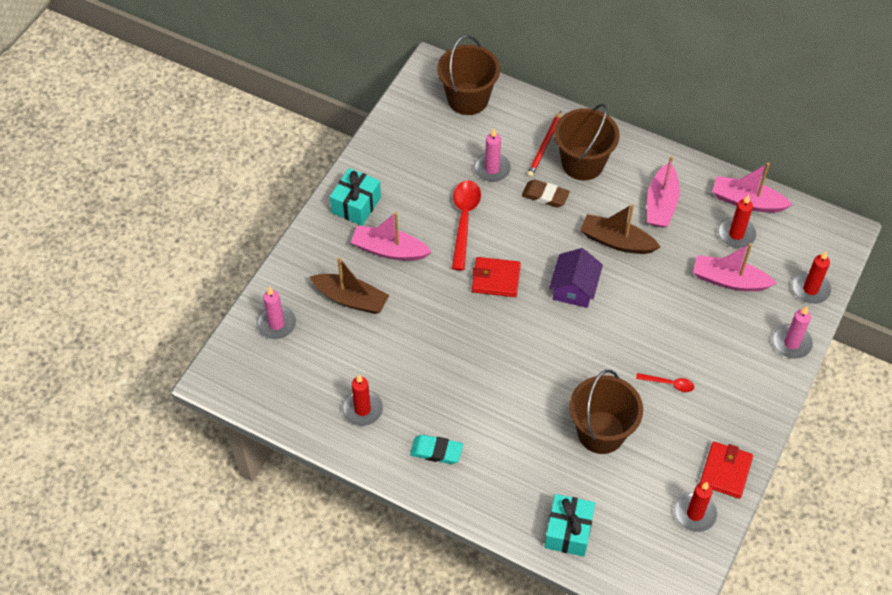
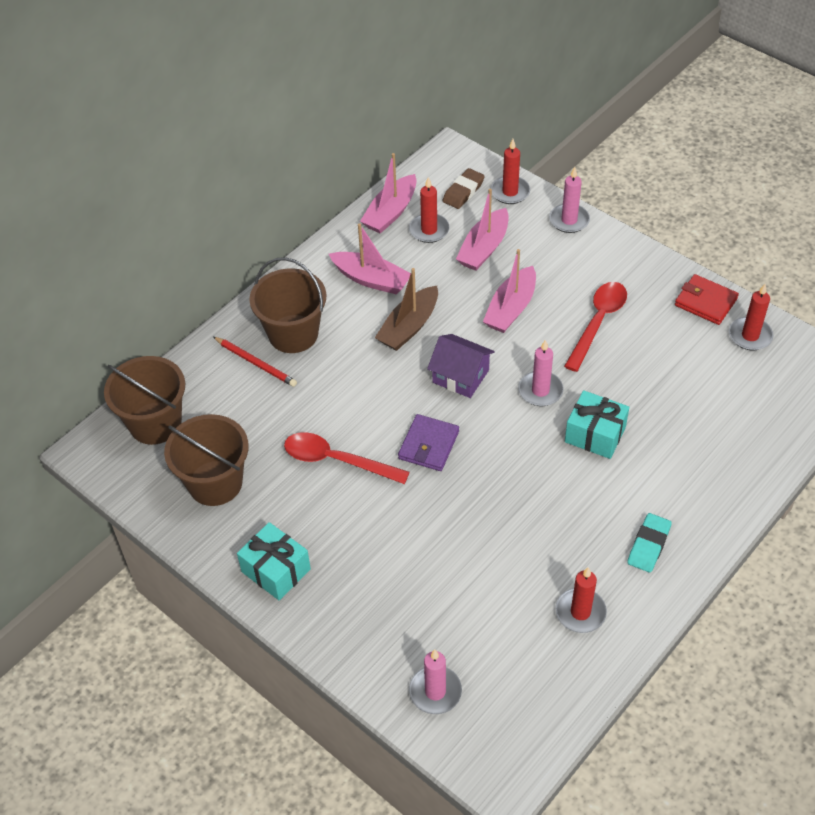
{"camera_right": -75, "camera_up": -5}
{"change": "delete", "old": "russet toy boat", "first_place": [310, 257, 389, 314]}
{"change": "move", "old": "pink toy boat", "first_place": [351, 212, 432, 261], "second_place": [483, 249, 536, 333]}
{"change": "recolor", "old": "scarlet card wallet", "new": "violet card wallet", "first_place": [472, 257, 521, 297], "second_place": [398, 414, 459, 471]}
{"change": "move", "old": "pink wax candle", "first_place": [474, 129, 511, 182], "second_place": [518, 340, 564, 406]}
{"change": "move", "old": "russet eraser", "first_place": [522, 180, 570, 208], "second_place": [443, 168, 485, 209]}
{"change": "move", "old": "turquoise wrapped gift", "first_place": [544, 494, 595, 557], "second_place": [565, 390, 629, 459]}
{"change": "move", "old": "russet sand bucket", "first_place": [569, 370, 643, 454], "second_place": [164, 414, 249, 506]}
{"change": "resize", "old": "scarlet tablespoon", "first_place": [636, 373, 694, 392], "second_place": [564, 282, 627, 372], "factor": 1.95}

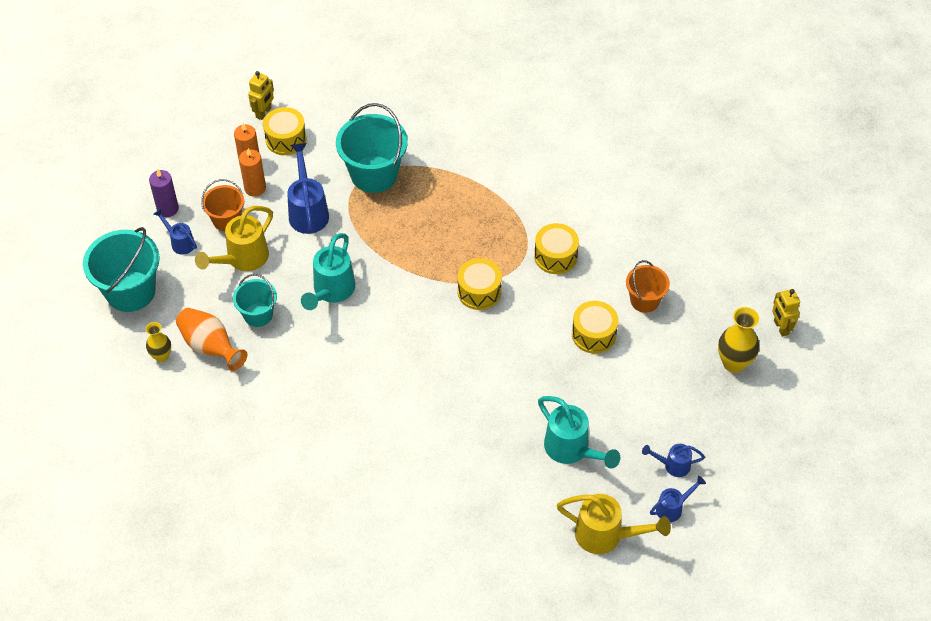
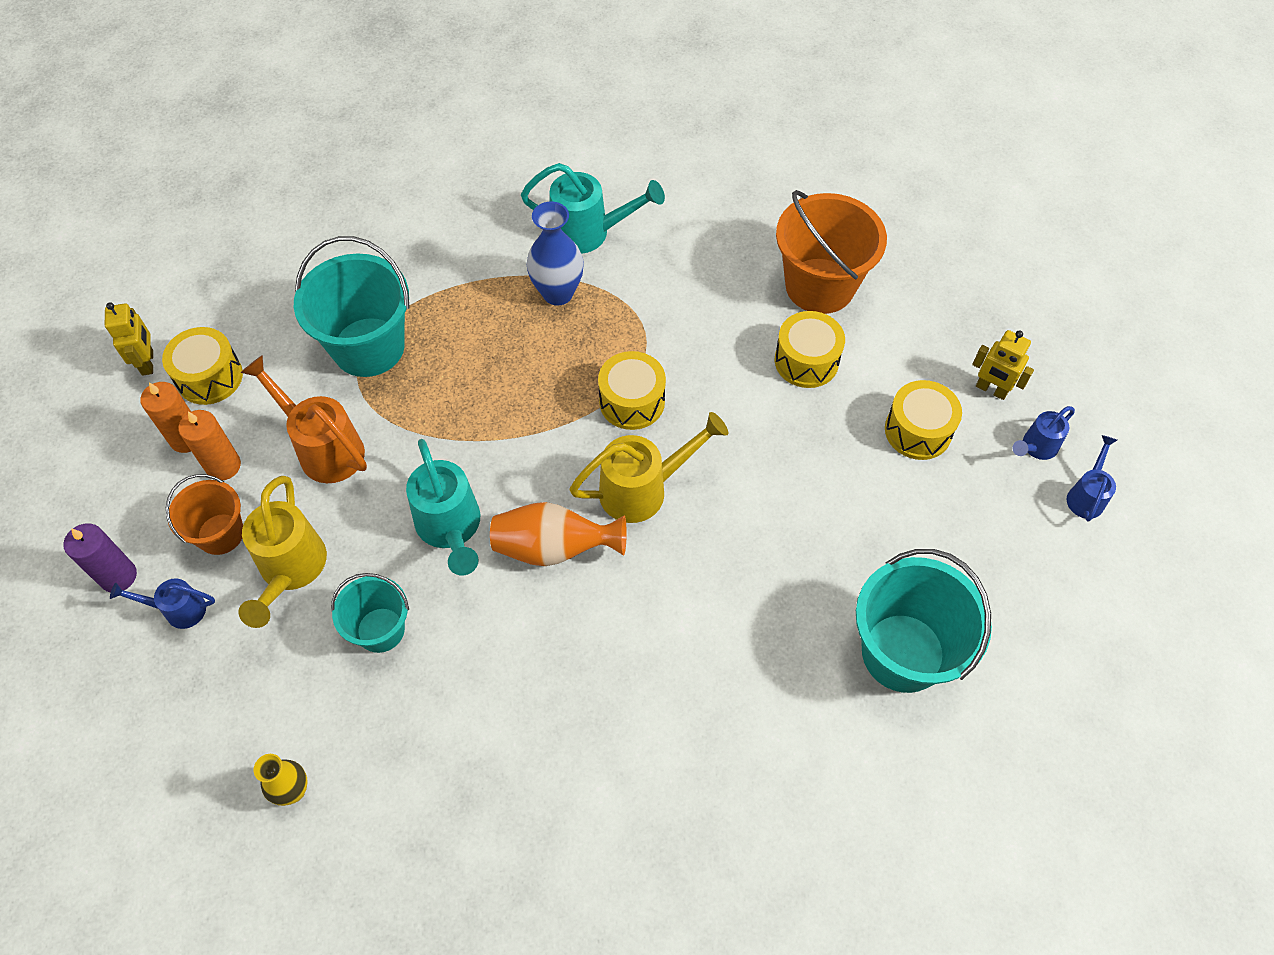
{"camera_right": -40, "camera_up": 5}
{"change": "move", "old": "turquoise sand bucket", "first_place": [83, 227, 160, 312], "second_place": [856, 549, 992, 693]}
{"change": "move", "old": "orange flower vase", "first_place": [176, 308, 247, 371], "second_place": [490, 502, 627, 566]}
{"change": "recolor", "old": "blue watering pot", "new": "orange watering pot", "first_place": [287, 143, 329, 234], "second_place": [240, 355, 367, 483]}
{"change": "move", "old": "golden toy drum", "first_place": [534, 223, 579, 274], "second_place": [885, 380, 962, 460]}
{"change": "move", "old": "turquoise watering pot", "first_place": [538, 396, 620, 468], "second_place": [521, 163, 665, 254]}
{"change": "move", "old": "golden watering pot", "first_place": [557, 494, 671, 554], "second_place": [569, 412, 728, 523]}
{"change": "resize", "old": "orange sand bucket", "first_place": [626, 260, 670, 313], "second_place": [776, 190, 887, 314], "factor": 1.72}
{"change": "delete", "old": "golden flower vase", "first_place": [718, 307, 759, 373]}
{"change": "move", "old": "golden toy robot", "first_place": [772, 289, 800, 337], "second_place": [972, 330, 1034, 400]}
{"change": "insert", "new": "blue flower vase", "second_place": [527, 201, 584, 306]}

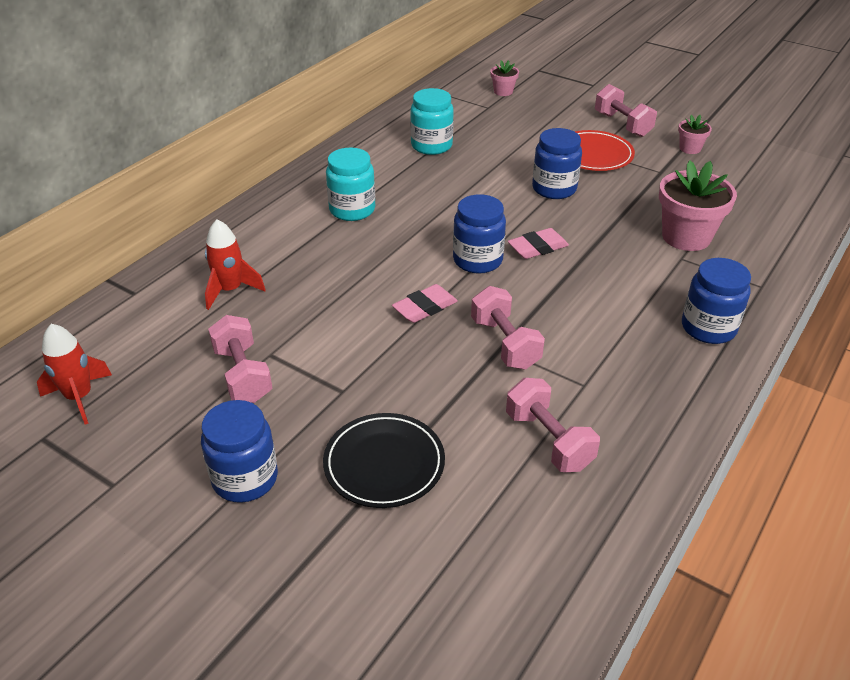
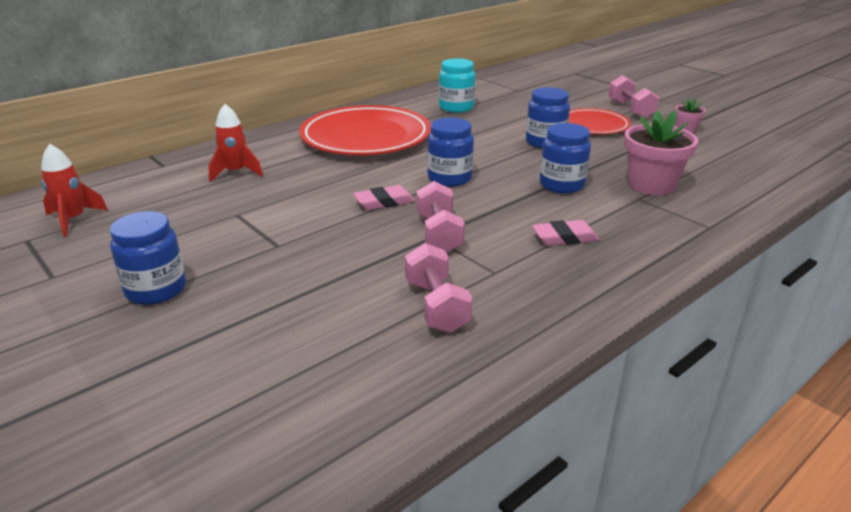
{"camera_right": 15, "camera_up": -10}
{"change": "delete", "old": "pink hand weight", "first_place": [208, 315, 273, 403]}
{"change": "delete", "old": "jet-black flat dish", "first_place": [323, 413, 445, 508]}
{"change": "replace", "old": "turquoise preserve jar", "new": "scarlet flat dish", "first_place": [326, 148, 375, 221], "second_place": [299, 105, 431, 155]}
{"change": "delete", "old": "pink potted plant", "first_place": [490, 60, 519, 96]}
{"change": "move", "old": "pink eraser", "first_place": [508, 228, 569, 259], "second_place": [532, 220, 599, 246]}
{"change": "move", "old": "blue preserve jar", "first_place": [682, 258, 751, 344], "second_place": [540, 123, 591, 193]}

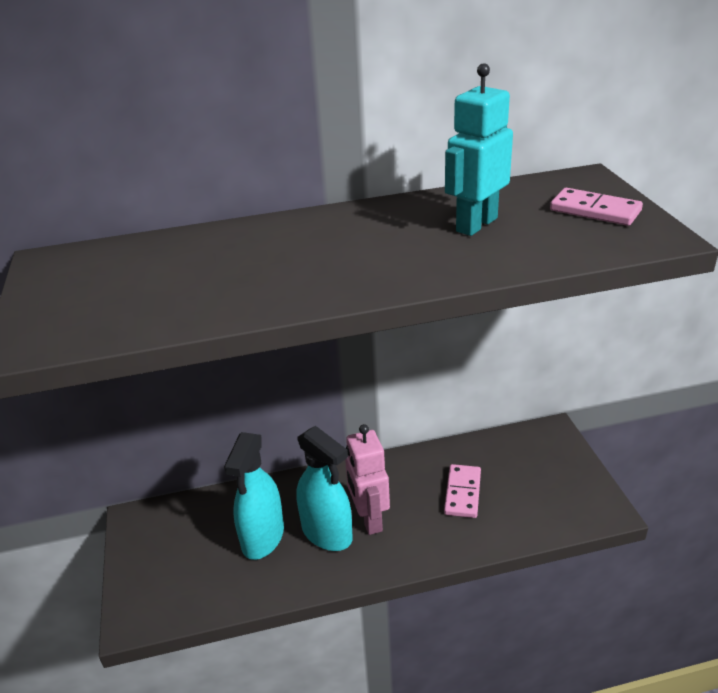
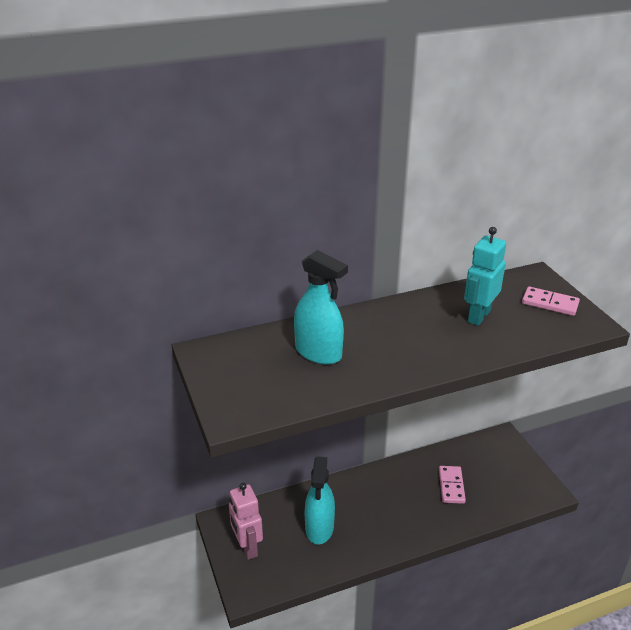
{"camera_right": -10, "camera_up": 0}
{"change": "move", "old": "turquoise spray cleaner", "first_place": [296, 426, 352, 551], "second_place": [294, 250, 348, 365]}
{"change": "move", "old": "pink toy robot", "first_place": [345, 424, 390, 535], "second_place": [229, 483, 263, 560]}

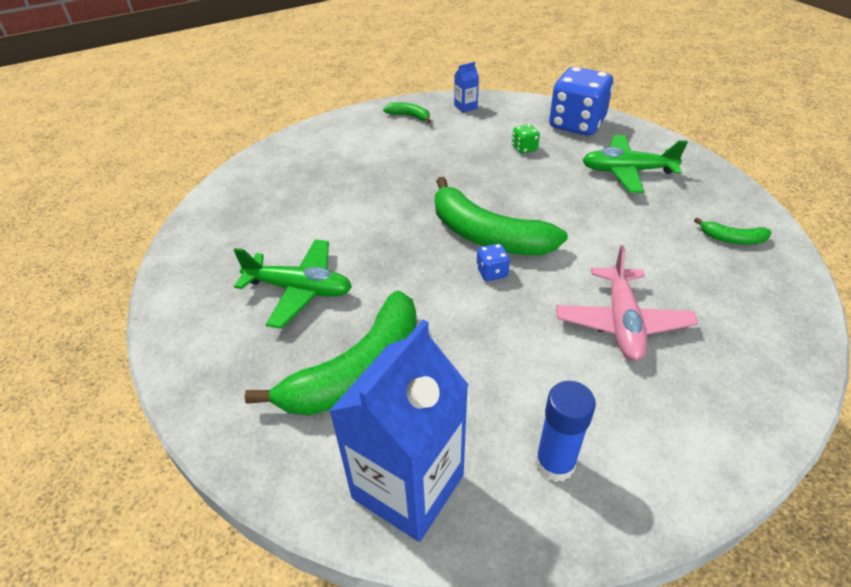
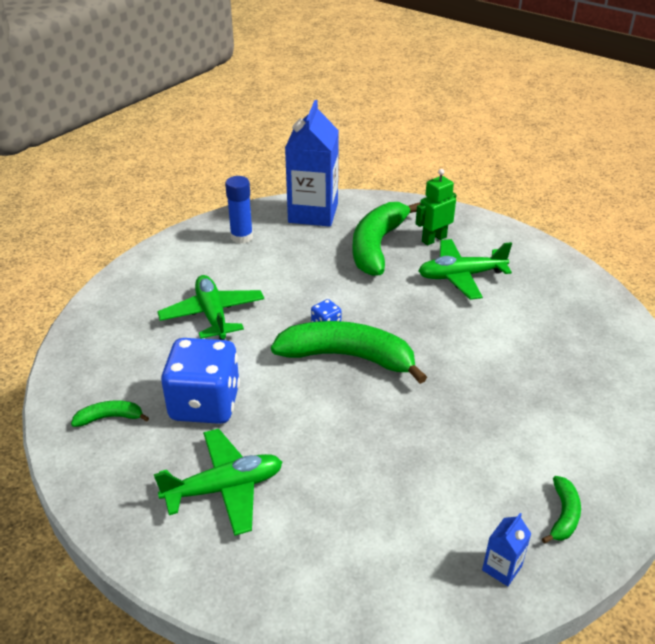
{"camera_right": 155, "camera_up": -5}
{"change": "rotate", "old": "emerald toy banana", "first_place": [383, 102, 431, 123], "second_place": [542, 476, 581, 544], "degrees": -75}
{"change": "delete", "old": "emerald game die", "first_place": [512, 124, 540, 154]}
{"change": "move", "old": "blue game die", "first_place": [549, 67, 614, 135], "second_place": [161, 338, 240, 424]}
{"change": "recolor", "old": "pink aeroplane", "new": "emerald aeroplane", "first_place": [556, 245, 698, 361], "second_place": [157, 275, 264, 340]}
{"change": "insert", "new": "emerald toy robot", "second_place": [415, 169, 457, 246]}

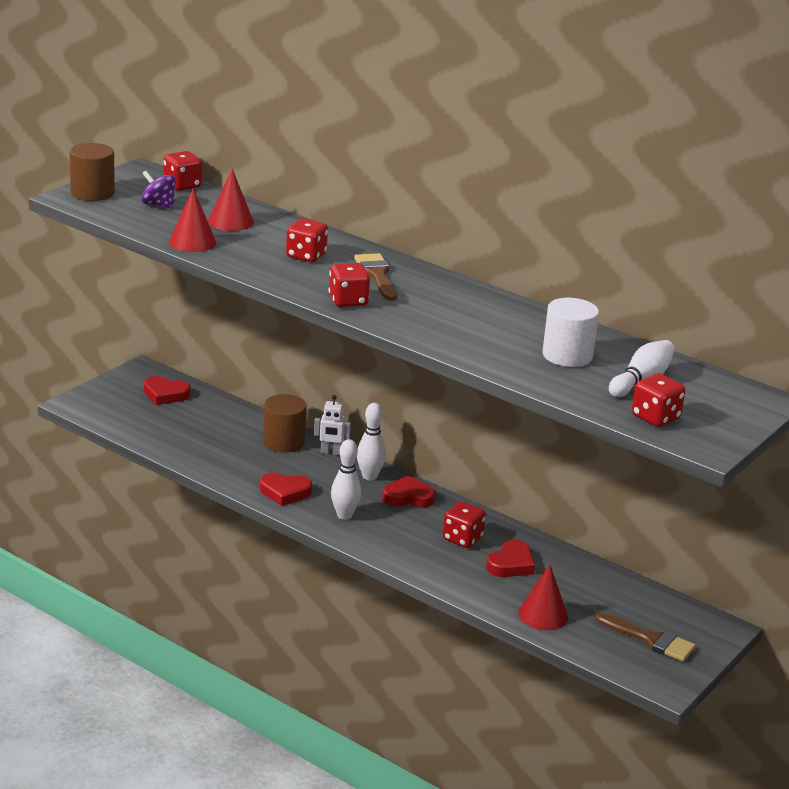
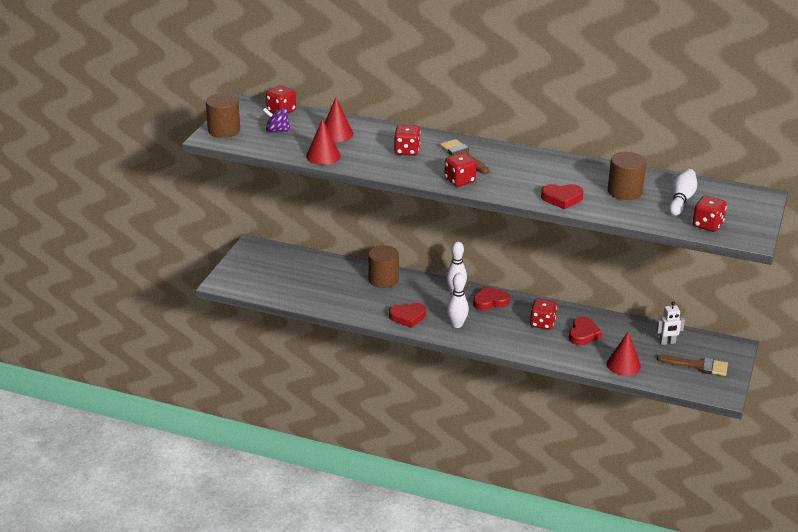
{"camera_right": -15, "camera_up": 5}
{"change": "move", "old": "scarlet love heart", "first_place": [144, 376, 191, 405], "second_place": [541, 184, 583, 209]}
{"change": "move", "old": "snow-white toy robot", "first_place": [314, 395, 351, 455], "second_place": [656, 301, 685, 345]}
{"change": "recolor", "old": "snow-white cylinder shape", "new": "russet cylinder shape", "first_place": [542, 298, 599, 367], "second_place": [608, 152, 646, 200]}

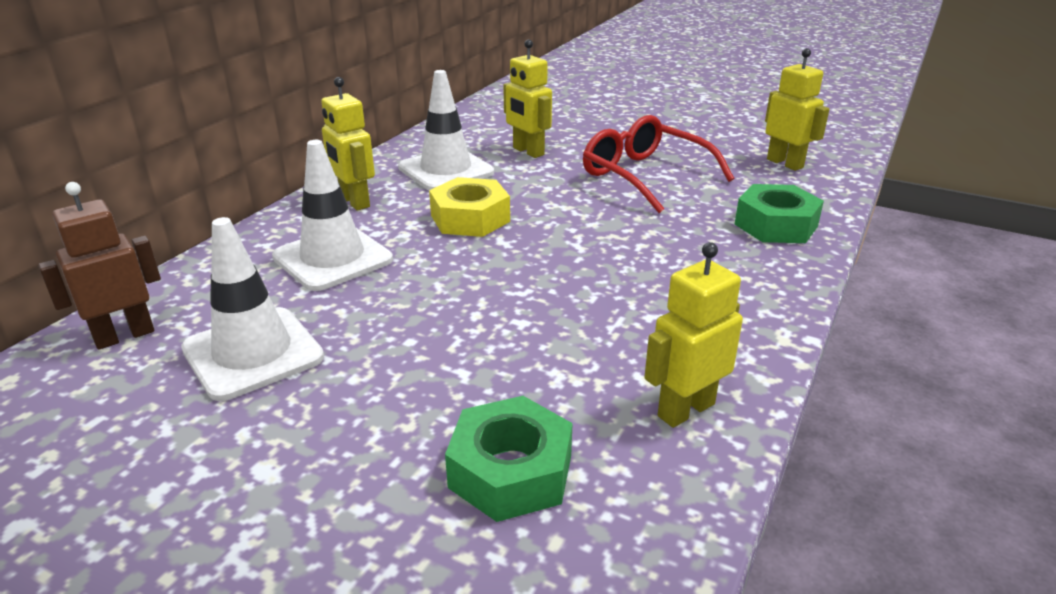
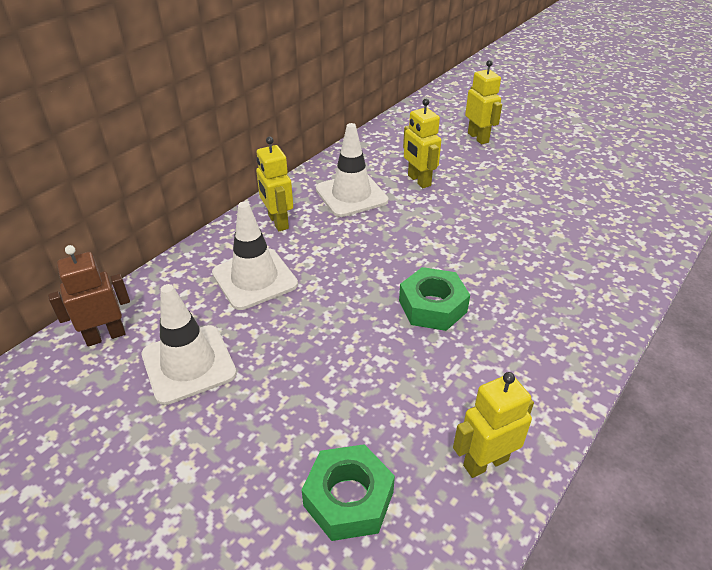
{"camera_right": 10, "camera_up": 10}
{"change": "delete", "old": "golden hexagon nut", "first_place": [429, 177, 510, 237]}
{"change": "delete", "old": "scarlet glasses", "first_place": [583, 115, 734, 213]}
{"change": "move", "old": "emerald hexagon nut", "first_place": [734, 184, 824, 243], "second_place": [399, 267, 470, 331]}
{"change": "move", "old": "golden toy robot", "first_place": [765, 48, 830, 171], "second_place": [465, 60, 502, 144]}

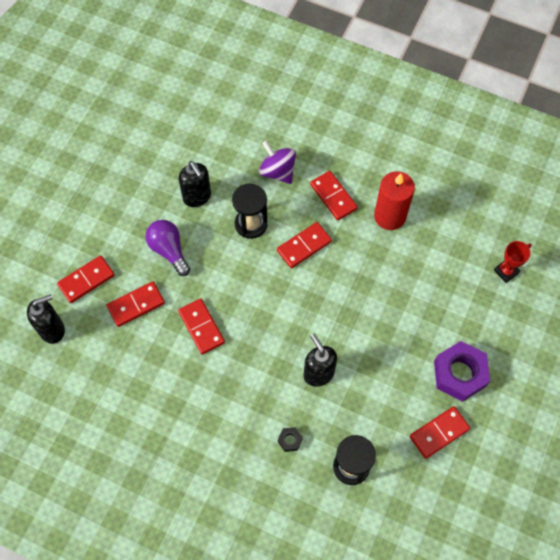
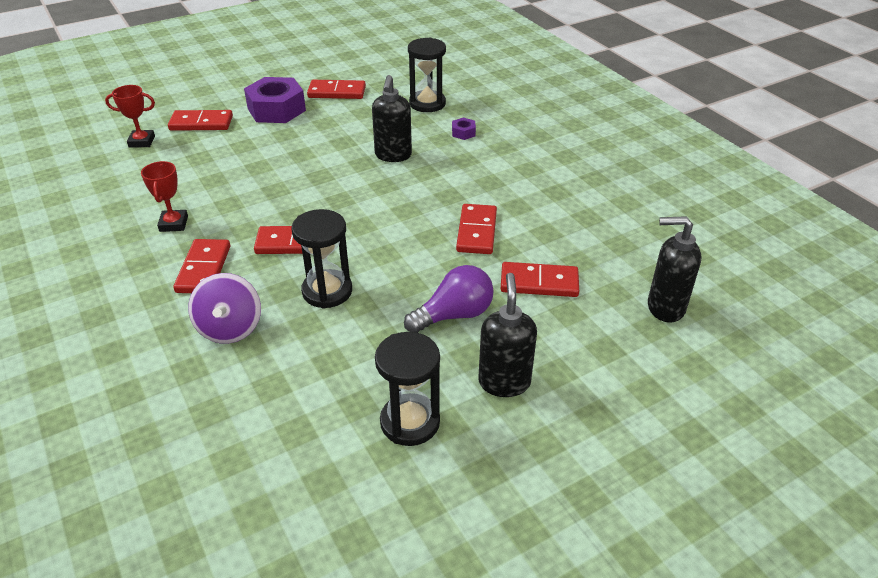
{"camera_right": -145, "camera_up": -25}
{"change": "move", "old": "scarlet domino tile", "first_place": [57, 255, 115, 303], "second_place": [168, 110, 233, 131]}
{"change": "rotate", "old": "violet light bulb", "first_place": [145, 220, 190, 276], "second_place": [404, 265, 494, 333], "degrees": -120}
{"change": "move", "old": "jet-black pump bottle", "first_place": [179, 161, 211, 207], "second_place": [478, 273, 537, 397]}
{"change": "recolor", "old": "jet-black hexagon nut", "new": "violet hexagon nut", "first_place": [278, 427, 303, 452], "second_place": [452, 117, 476, 140]}
{"change": "replace", "old": "scarlet wax candle", "new": "scarlet trophy", "first_place": [374, 171, 415, 230], "second_place": [141, 161, 188, 232]}
{"change": "insert", "new": "jet-black sandglass", "second_place": [375, 332, 440, 446]}

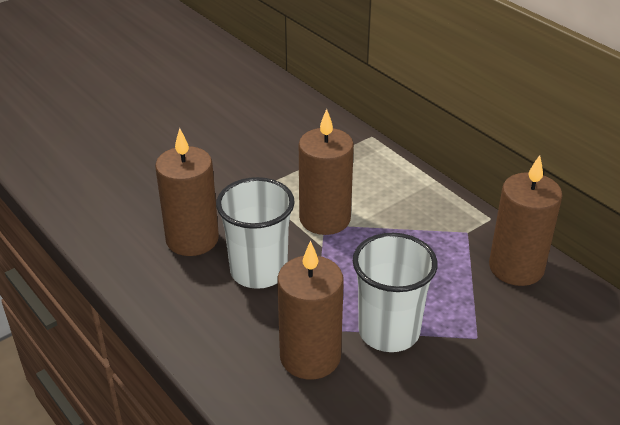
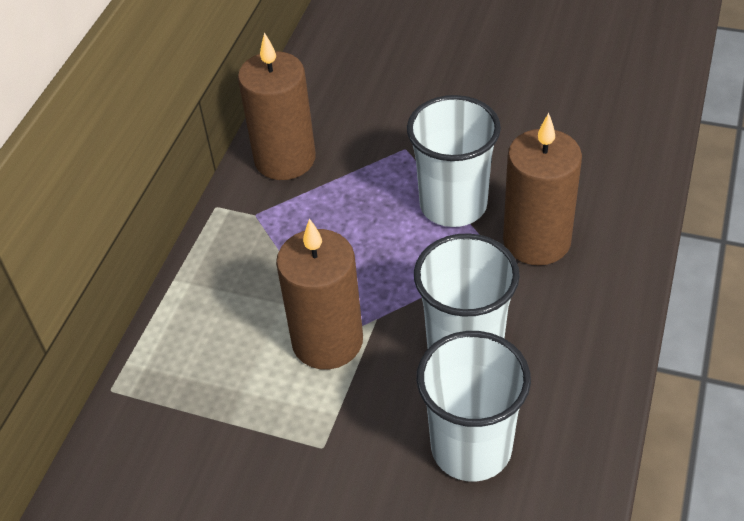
{"camera_right": -120, "camera_up": 10}
{"change": "replace", "old": "russet wax candle", "new": "snow-white cup", "first_place": [155, 128, 219, 256], "second_place": [417, 331, 531, 482]}

